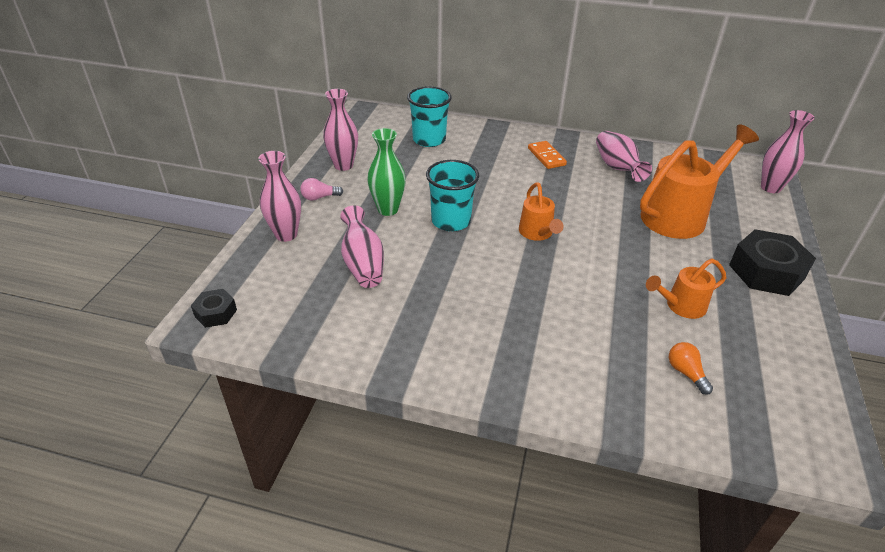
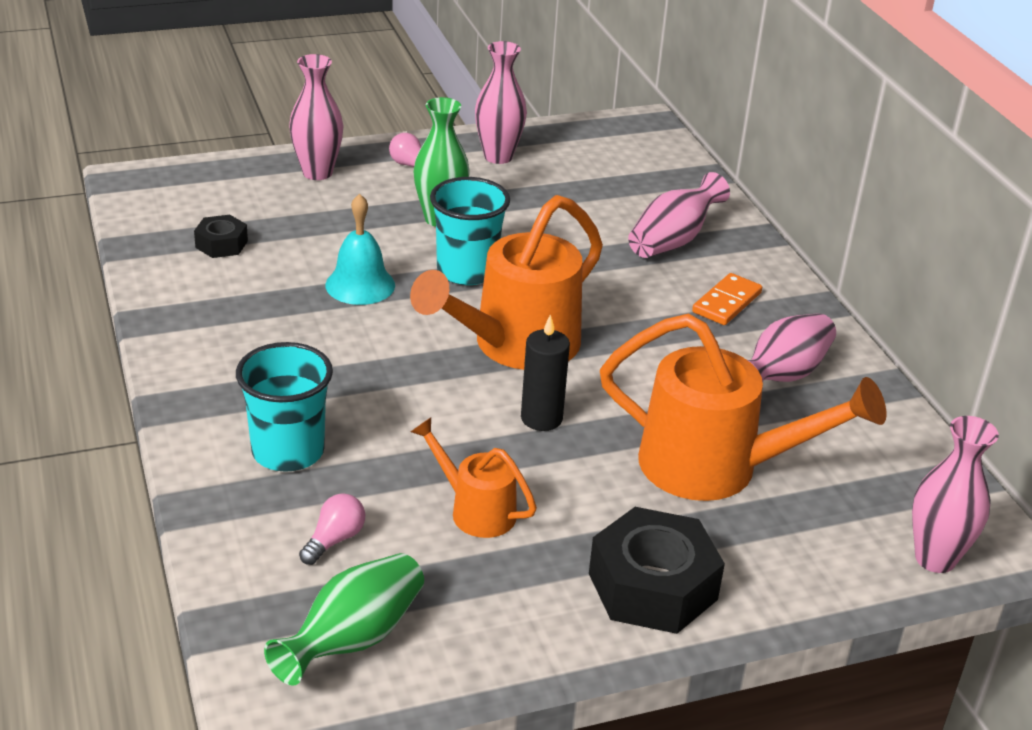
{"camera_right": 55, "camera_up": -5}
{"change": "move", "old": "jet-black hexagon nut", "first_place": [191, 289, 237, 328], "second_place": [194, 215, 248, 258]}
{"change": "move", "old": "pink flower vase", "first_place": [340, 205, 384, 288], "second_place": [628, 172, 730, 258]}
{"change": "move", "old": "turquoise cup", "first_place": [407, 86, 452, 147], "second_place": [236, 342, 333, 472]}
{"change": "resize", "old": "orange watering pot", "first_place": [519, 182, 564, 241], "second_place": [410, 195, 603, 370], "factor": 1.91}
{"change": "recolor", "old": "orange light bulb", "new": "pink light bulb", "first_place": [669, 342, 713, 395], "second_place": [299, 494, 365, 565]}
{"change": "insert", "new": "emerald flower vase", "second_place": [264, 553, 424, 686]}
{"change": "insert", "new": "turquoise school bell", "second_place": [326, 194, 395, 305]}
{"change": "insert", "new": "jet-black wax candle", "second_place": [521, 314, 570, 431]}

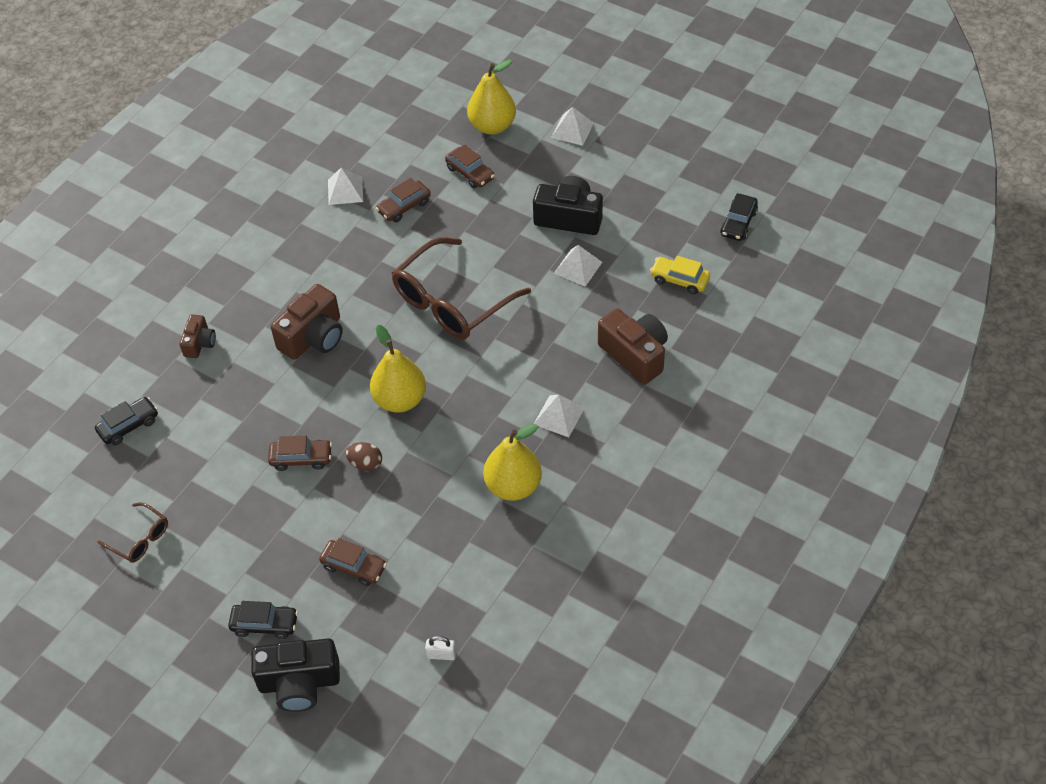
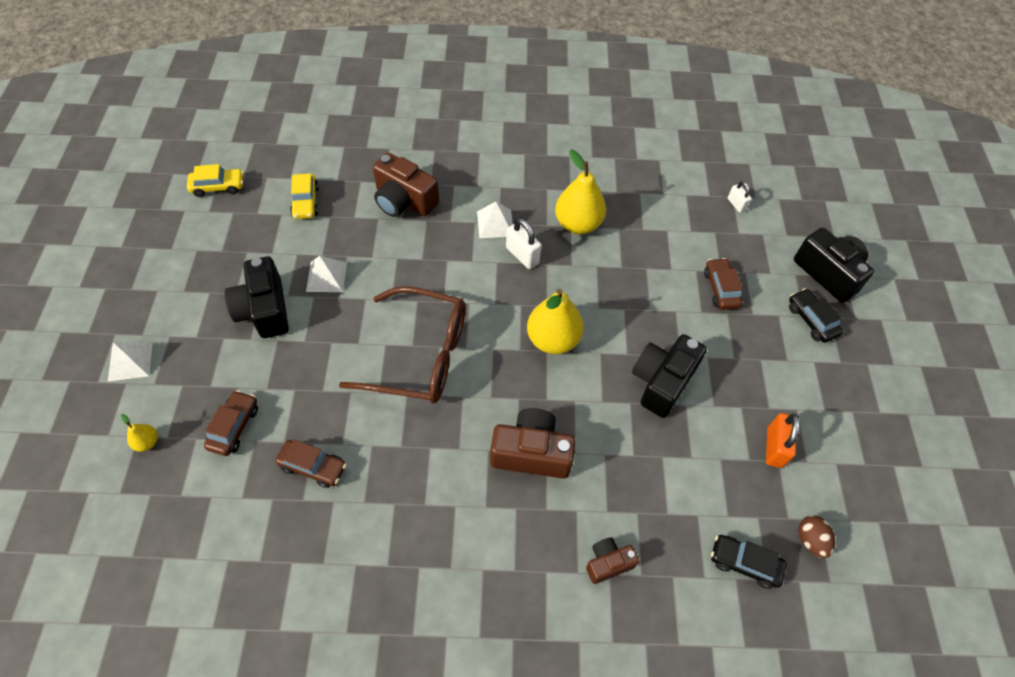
{"camera_right": -125, "camera_up": 5}
{"change": "delete", "old": "russet glasses", "first_place": [97, 502, 168, 563]}
{"change": "replace", "old": "russet automobile", "new": "jet-black photo camera", "first_place": [268, 436, 332, 471], "second_place": [632, 334, 707, 418]}
{"change": "delete", "old": "snow-white pyramid shape", "first_place": [328, 167, 363, 205]}
{"change": "move", "old": "russet egg", "first_place": [345, 442, 382, 471], "second_place": [798, 515, 835, 558]}
{"change": "resize", "old": "golden pear", "first_place": [467, 60, 516, 134], "second_place": [120, 414, 158, 452], "factor": 0.46}
{"change": "rotate", "old": "russet photo camera", "first_place": [598, 308, 668, 384], "second_place": [373, 153, 439, 217], "degrees": -75}
{"change": "recolor", "old": "jet-black automobile", "new": "golden automobile", "first_place": [720, 193, 758, 241], "second_place": [187, 164, 244, 197]}
{"change": "insert", "new": "snow-white lock", "second_place": [506, 218, 541, 269]}
{"change": "insert", "new": "orange lock", "second_place": [766, 413, 800, 468]}

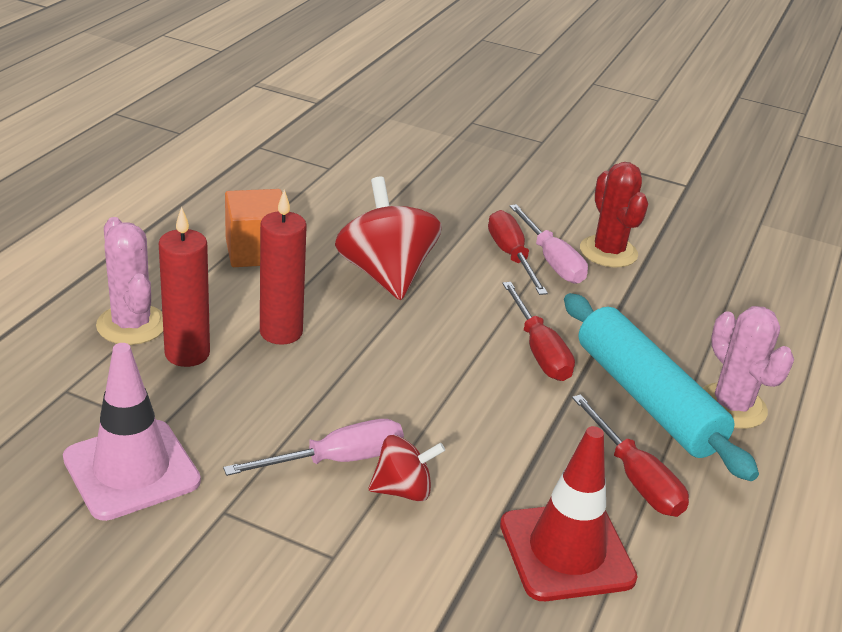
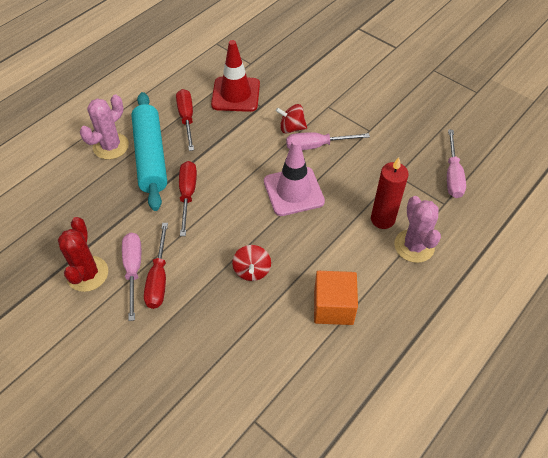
{"camera_right": -160, "camera_up": 20}
{"change": "move", "old": "pink traffic cone", "first_place": [63, 343, 201, 521], "second_place": [264, 139, 325, 216]}
{"change": "delete", "old": "scarlet wax candle", "first_place": [260, 190, 307, 345]}
{"change": "resize", "old": "scarlet whirligig", "first_place": [335, 177, 442, 300], "second_place": [232, 245, 271, 281], "factor": 0.54}
{"change": "rotate", "old": "pink prickly plant", "first_place": [703, 306, 794, 429], "second_place": [80, 94, 129, 160], "degrees": 45}
{"change": "insert", "new": "pink hand screwdriver", "second_place": [447, 130, 466, 198]}

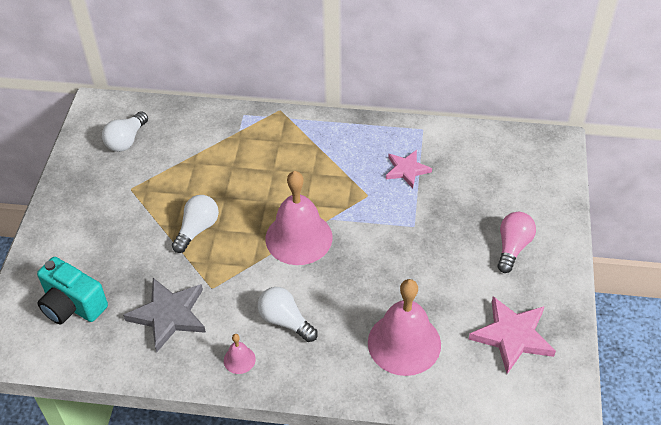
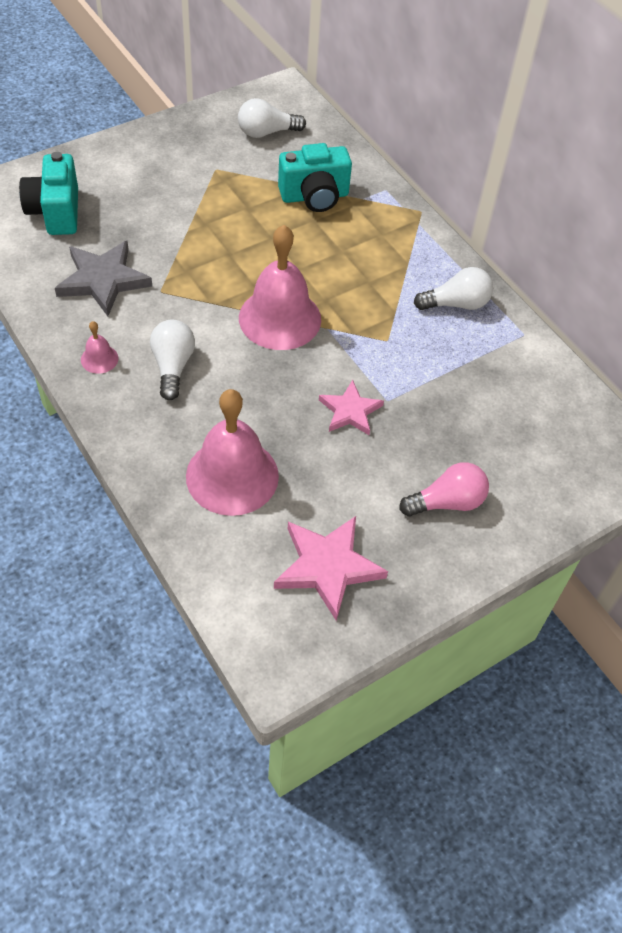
{"camera_right": 45, "camera_up": 5}
{"change": "move", "old": "snow-white light bulb", "first_place": [172, 195, 219, 253], "second_place": [414, 267, 493, 310]}
{"change": "move", "old": "pink star shape", "first_place": [386, 150, 432, 188], "second_place": [319, 380, 384, 435]}
{"change": "insert", "new": "turquoise photo camera", "second_place": [278, 143, 352, 212]}

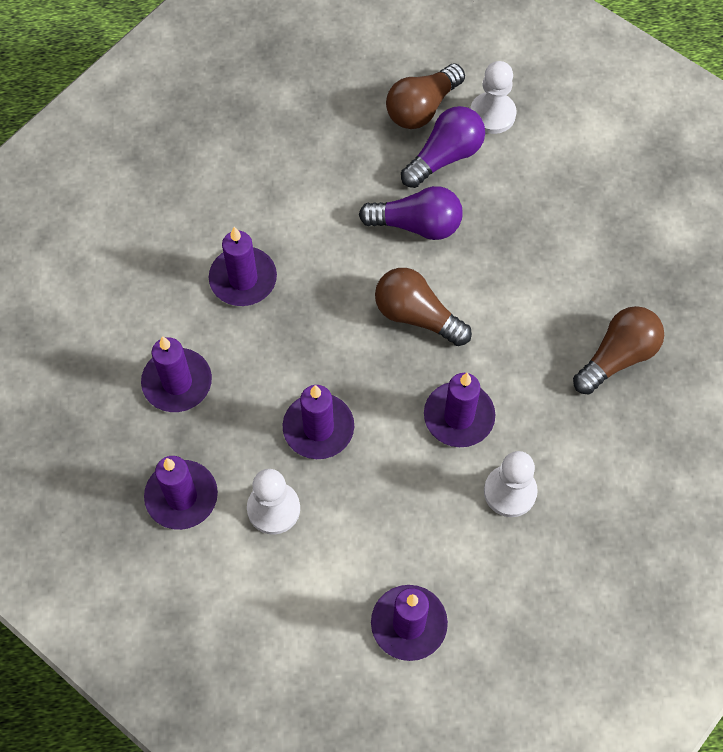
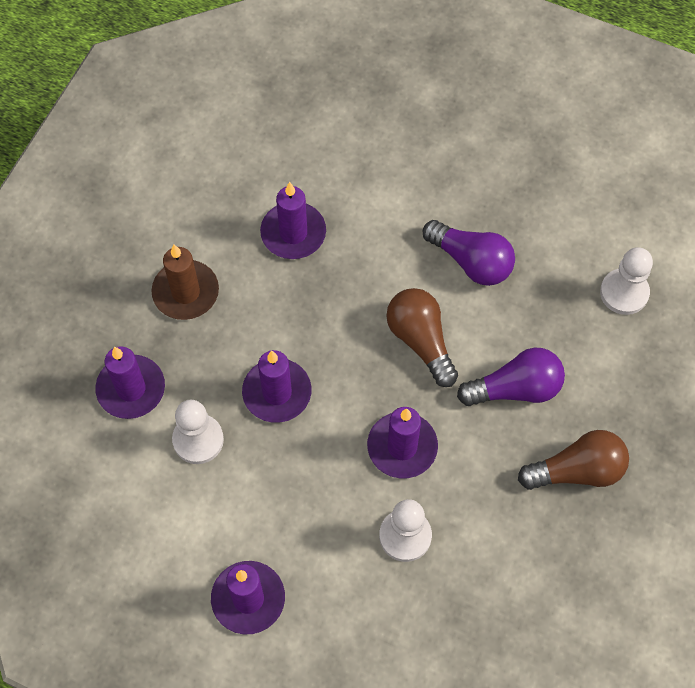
{"camera_right": 30, "camera_up": 0}
{"change": "recolor", "old": "violet wax candle", "new": "russet wax candle", "first_place": [141, 336, 212, 412], "second_place": [152, 245, 219, 320]}
{"change": "delete", "old": "russet light bulb", "first_place": [386, 64, 465, 129]}
{"change": "move", "old": "violet light bulb", "first_place": [401, 106, 485, 188], "second_place": [457, 348, 565, 406]}
{"change": "move", "old": "snow-white pawn", "first_place": [470, 61, 516, 134], "second_place": [600, 247, 653, 315]}

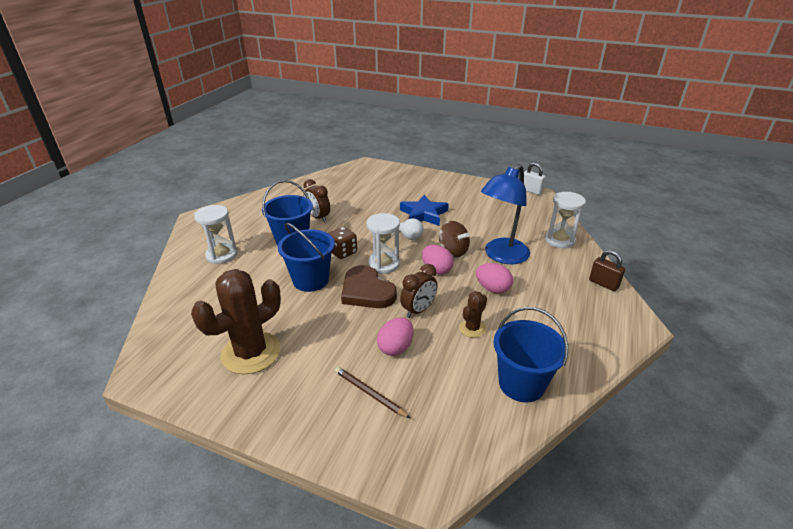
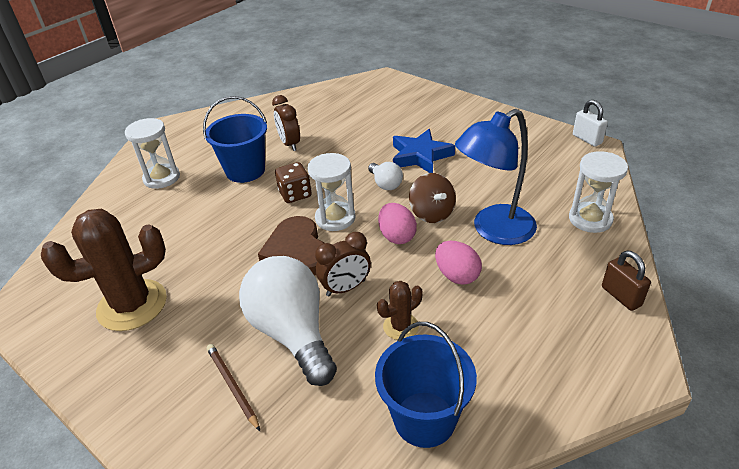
{"camera_right": 20, "camera_up": 5}
{"change": "delete", "old": "blue sand bucket", "first_place": [278, 222, 335, 292]}
{"change": "replace", "old": "pink egg", "new": "snow-white light bulb", "first_place": [377, 317, 414, 356], "second_place": [239, 256, 337, 386]}

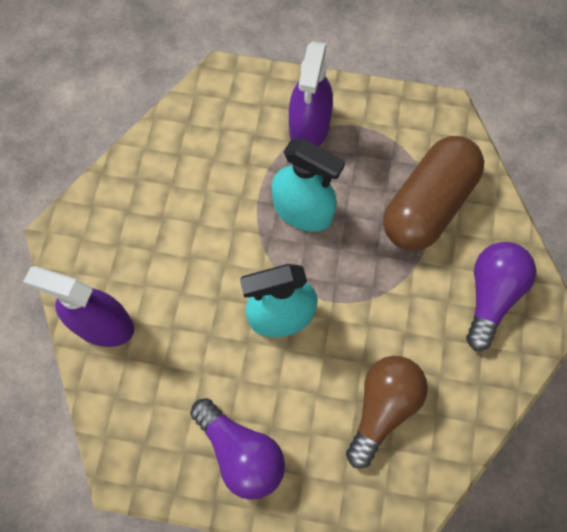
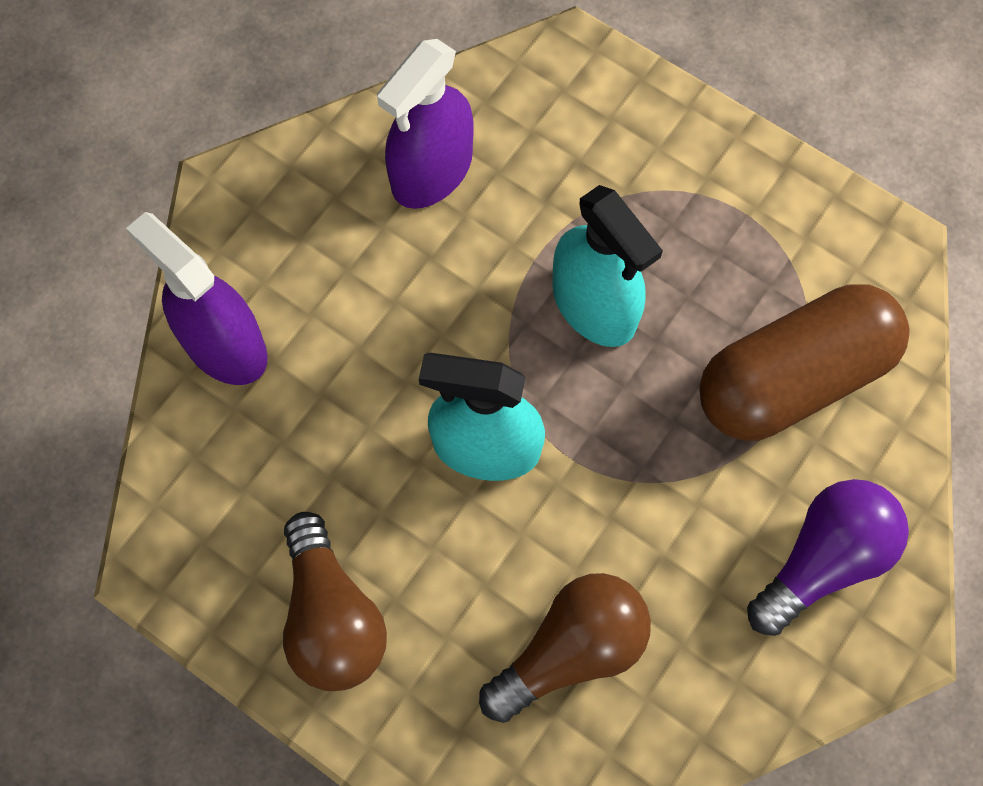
{"camera_right": 25, "camera_up": 0}
{"change": "recolor", "old": "violet light bulb", "new": "russet light bulb", "first_place": [190, 398, 285, 500], "second_place": [283, 512, 387, 691]}
{"change": "move", "old": "violet spray cleaner", "first_place": [289, 41, 333, 147], "second_place": [377, 39, 474, 209]}

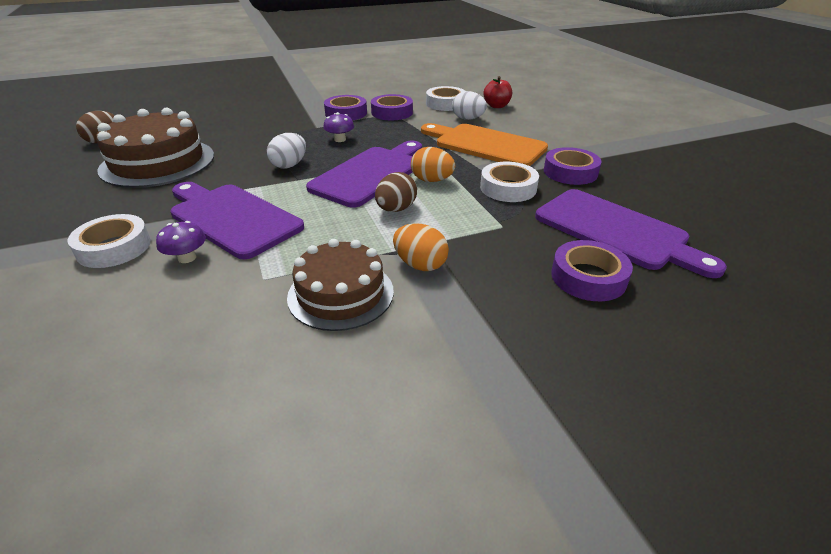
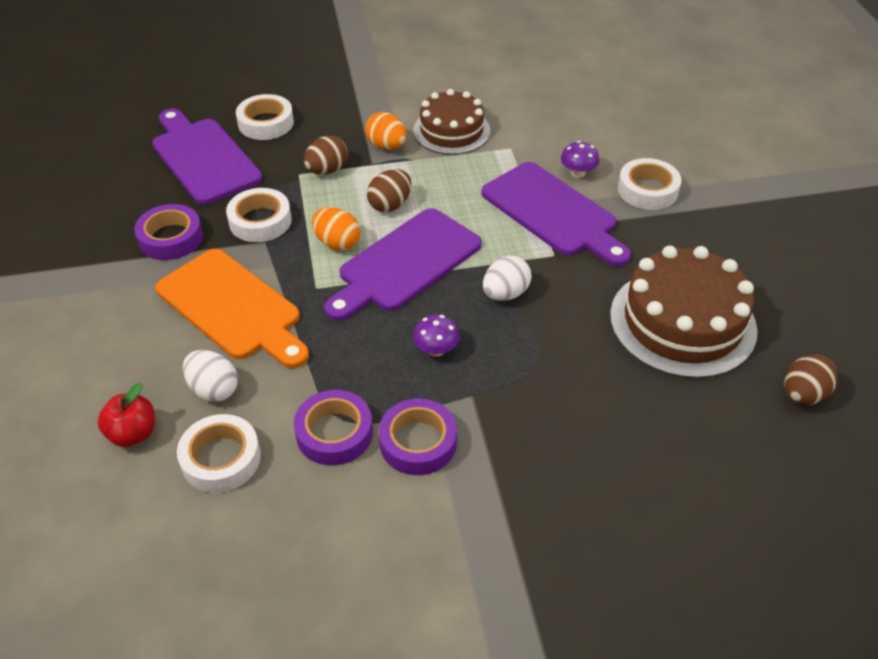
{"camera_right": -170, "camera_up": 10}
{"change": "recolor", "old": "violet sticky tape", "new": "snow-white sticky tape", "first_place": [551, 240, 633, 301], "second_place": [236, 94, 294, 140]}
{"change": "insert", "new": "russet egg", "second_place": [304, 135, 348, 175]}

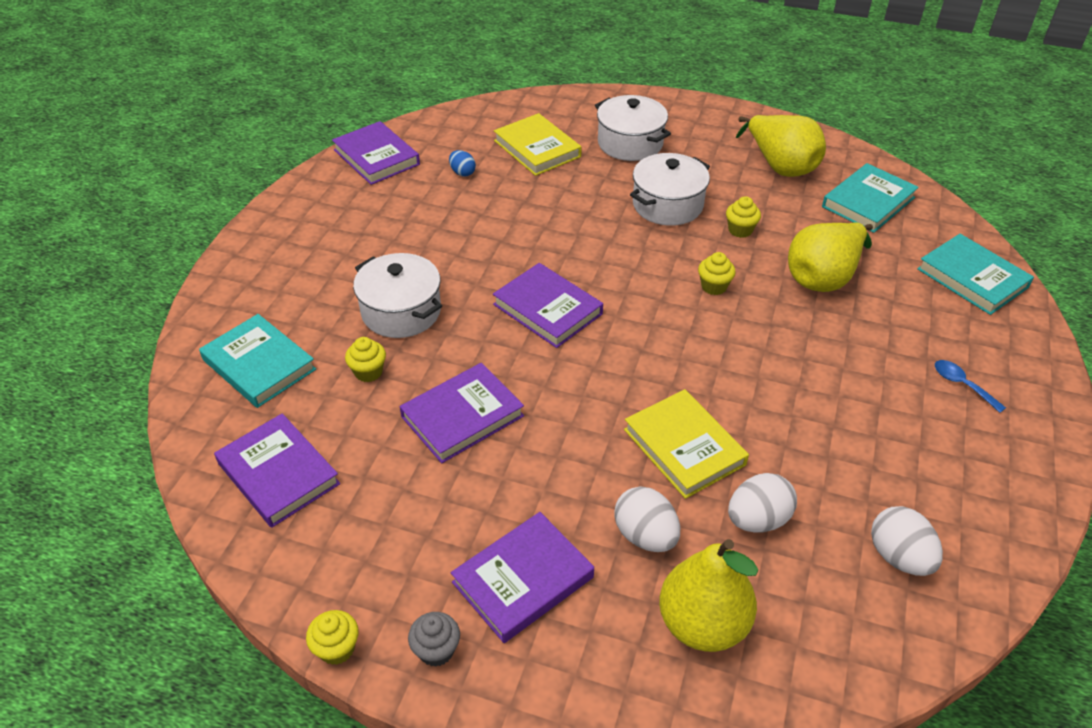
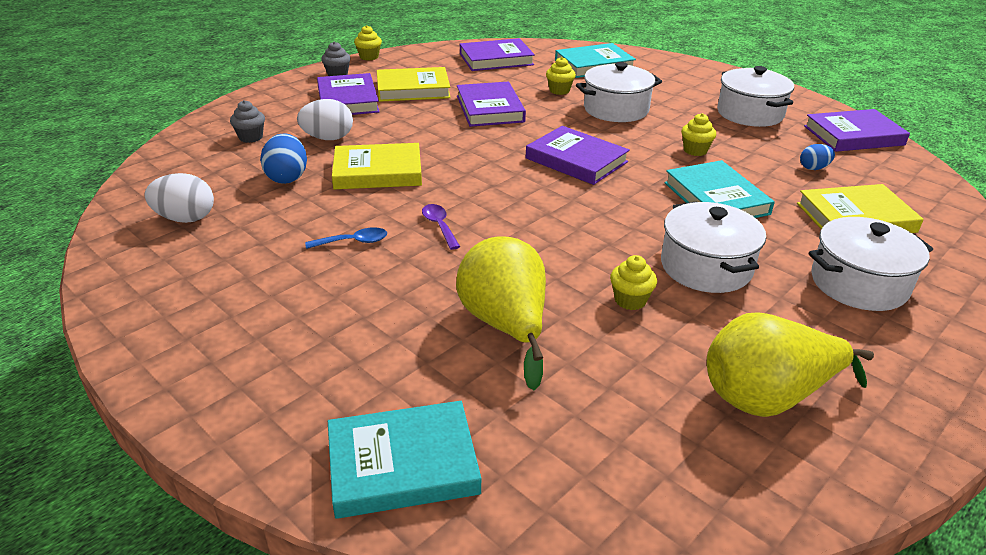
{"camera_right": 115, "camera_up": -10}
{"change": "rotate", "old": "violet hardcover", "first_place": [493, 263, 603, 348], "second_place": [526, 126, 630, 185], "degrees": 60}
{"change": "replace", "old": "golden pear", "new": "ash-grey fairy cake", "first_place": [659, 539, 758, 652], "second_place": [230, 100, 265, 143]}
{"change": "move", "old": "golden fairy cake", "first_place": [698, 252, 736, 295], "second_place": [681, 113, 716, 156]}
{"change": "recolor", "old": "snow-white egg", "new": "blue egg", "first_place": [728, 473, 797, 533], "second_place": [260, 133, 307, 184]}
{"change": "move", "old": "turquoise hardcover", "first_place": [822, 163, 919, 233], "second_place": [664, 160, 775, 218]}
{"change": "move", "old": "blue tablespoon", "first_place": [935, 360, 1006, 413], "second_place": [305, 227, 387, 249]}
{"change": "insert", "new": "golden hardcover", "second_place": [377, 67, 451, 102]}
{"change": "insert", "new": "violet tablespoon", "second_place": [422, 204, 460, 250]}
{"change": "insert", "new": "snow-white stockpot", "second_place": [717, 66, 794, 127]}

